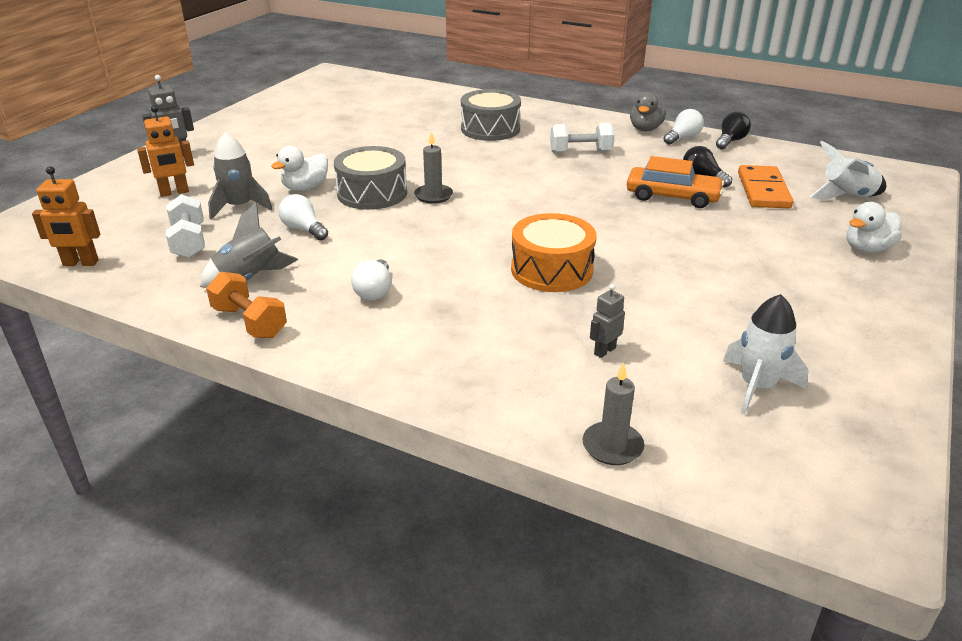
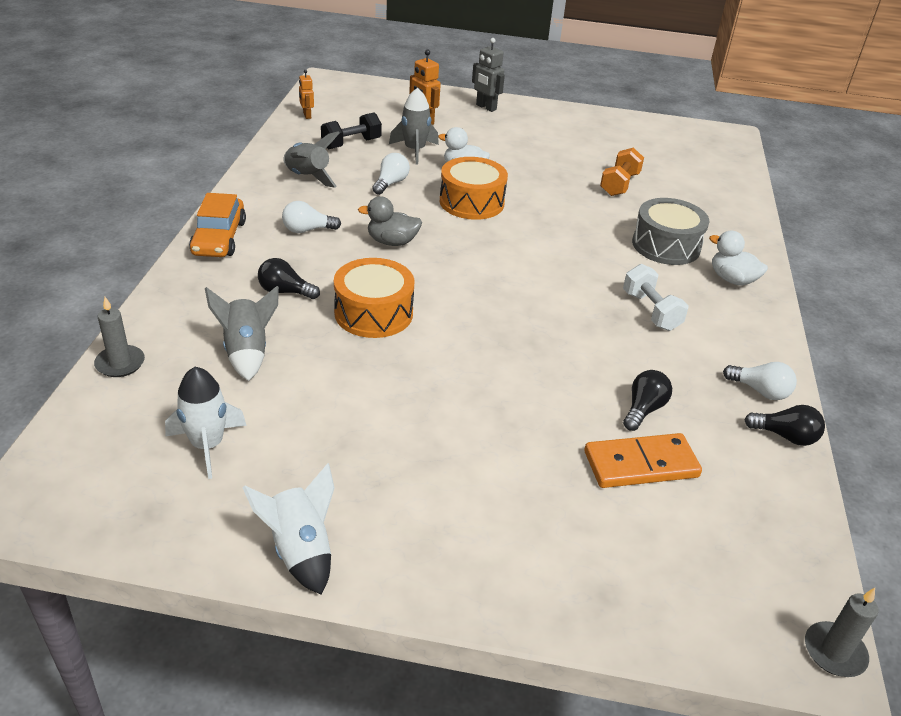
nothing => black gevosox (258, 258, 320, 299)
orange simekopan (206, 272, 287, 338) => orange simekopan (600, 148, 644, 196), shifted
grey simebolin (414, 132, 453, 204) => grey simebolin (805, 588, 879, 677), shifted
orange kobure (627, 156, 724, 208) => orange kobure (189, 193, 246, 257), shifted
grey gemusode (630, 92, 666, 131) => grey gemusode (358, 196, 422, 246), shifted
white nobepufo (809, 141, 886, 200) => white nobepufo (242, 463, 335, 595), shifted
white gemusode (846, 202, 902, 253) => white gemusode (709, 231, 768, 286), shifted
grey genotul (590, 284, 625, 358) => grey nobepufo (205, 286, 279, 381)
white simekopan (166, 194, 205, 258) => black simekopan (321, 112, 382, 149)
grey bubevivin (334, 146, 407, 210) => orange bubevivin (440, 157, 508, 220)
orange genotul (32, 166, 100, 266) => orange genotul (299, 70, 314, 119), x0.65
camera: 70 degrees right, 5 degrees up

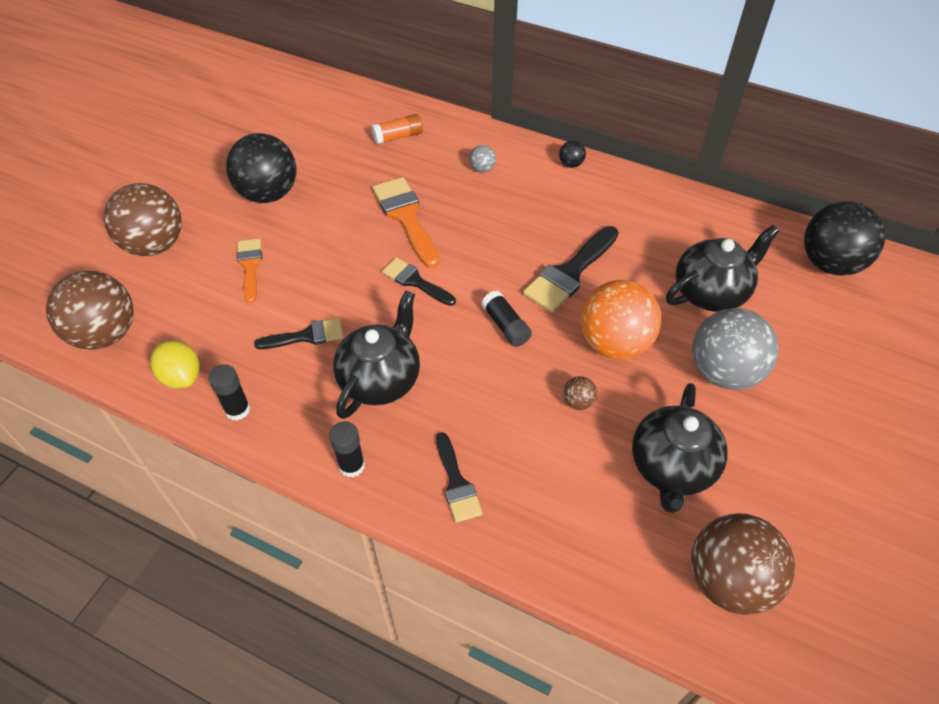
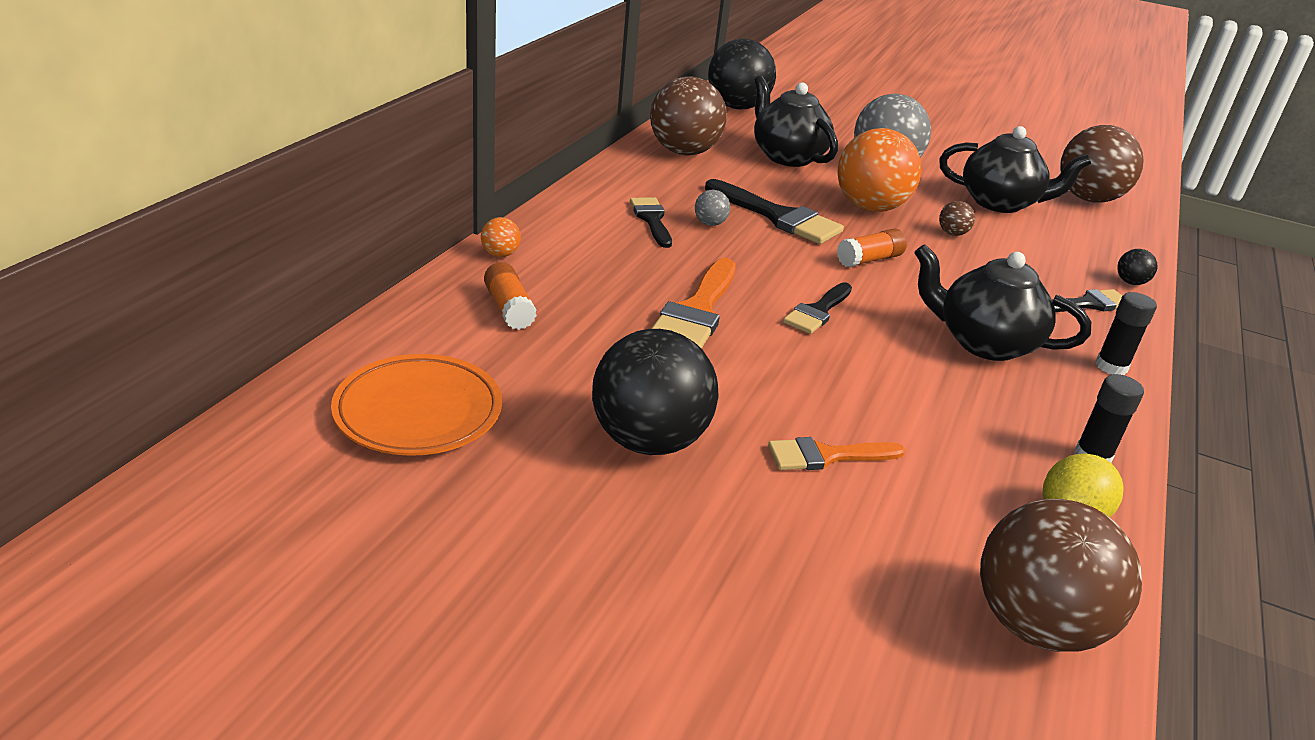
nothing => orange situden (331, 354, 502, 456)
nothing => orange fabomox (481, 217, 521, 257)
brown fabomox (104, 183, 182, 256) => brown fabomox (650, 76, 727, 155), shifted
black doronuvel (254, 318, 344, 349) => black doronuvel (630, 197, 672, 248), shifted
grey fabomox (469, 145, 496, 172) => grey fabomox (695, 190, 730, 226), shifted
black fabomox (559, 140, 586, 168) => black fabomox (1117, 249, 1158, 285), shifted
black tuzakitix (481, 291, 532, 347) => orange tuzakitix (837, 228, 907, 267)
orange doronuvel (372, 177, 439, 268) => orange doronuvel (651, 258, 736, 349), 45 degrees counterclockwise
camera: 95 degrees left, 20 degrees down

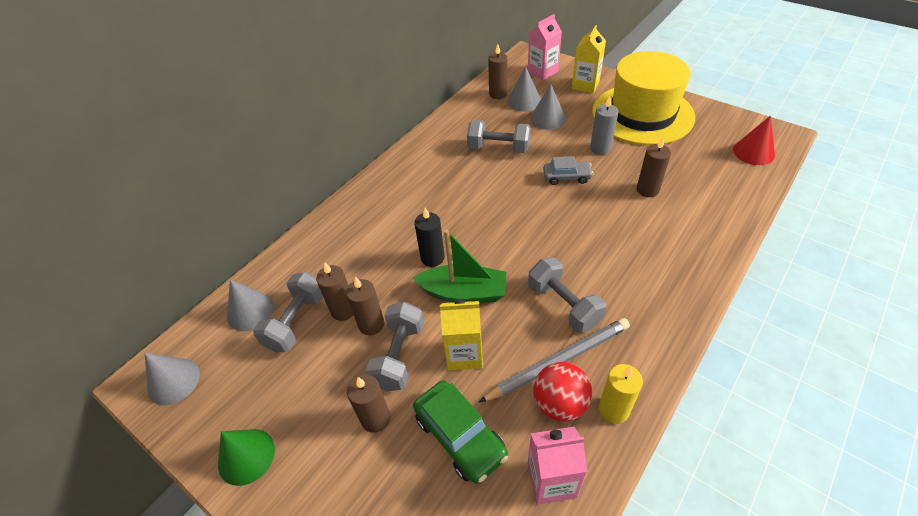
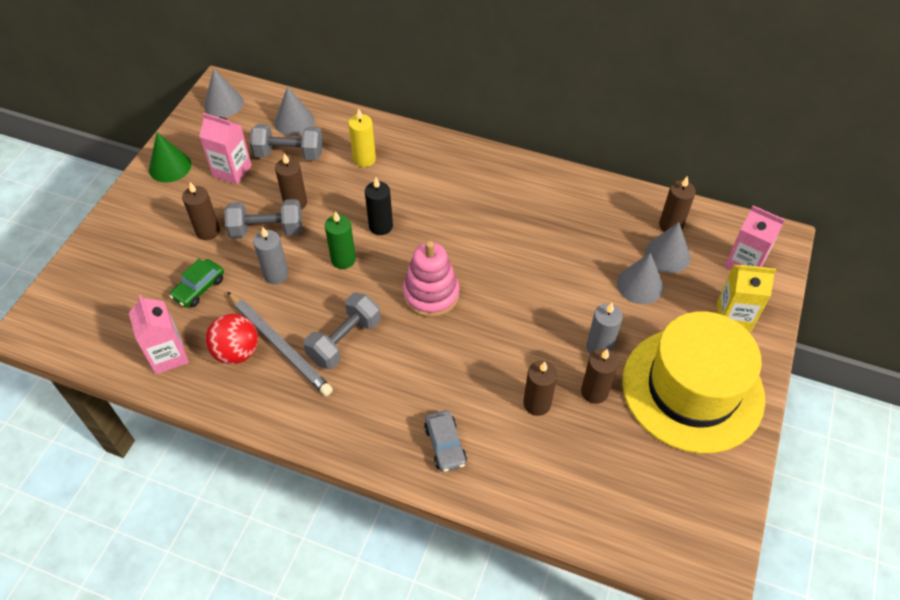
grey simekopan (467, 120, 531, 153) => nothing
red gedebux (733, 116, 775, 165) => nothing
nothing => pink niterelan (199, 113, 252, 184)
nothing => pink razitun (403, 241, 459, 317)
brown simebolin (316, 262, 353, 321) => brown simebolin (581, 349, 618, 404), shifted
grey kobure (543, 156, 594, 185) => grey kobure (424, 410, 467, 472), shifted
yellow simebolin (599, 364, 643, 424) => yellow simebolin (348, 108, 376, 167), shifted
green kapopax (412, 229, 506, 303) => green simebolin (325, 211, 356, 269)
yellow niterelan (440, 300, 483, 370) => grey simebolin (253, 227, 289, 284)
green kobure (413, 380, 508, 484) => green kobure (169, 259, 224, 307), x0.65
camera: 70 degrees right, 5 degrees up

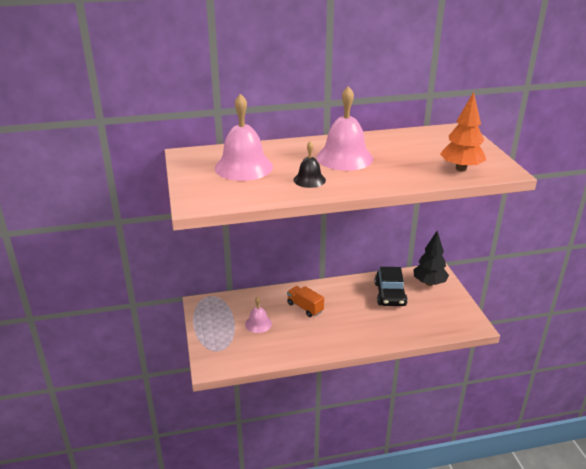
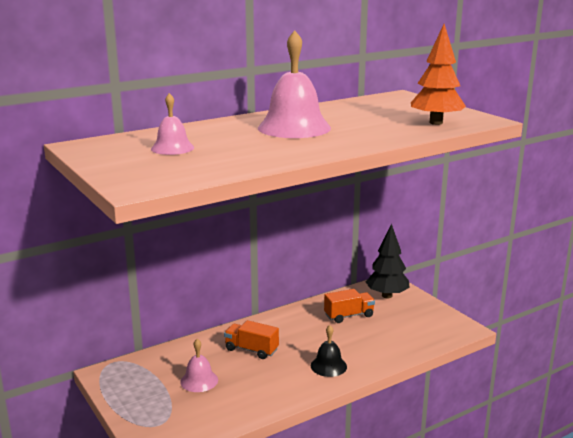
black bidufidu (293, 141, 326, 188) => black bidufidu (311, 325, 347, 377), shifted
black kobure (375, 267, 408, 306) => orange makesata (324, 289, 375, 323)
pink bidufidu (214, 94, 273, 181) => pink bidufidu (151, 93, 194, 155), x0.53
camera: 20 degrees left, 10 degrees down

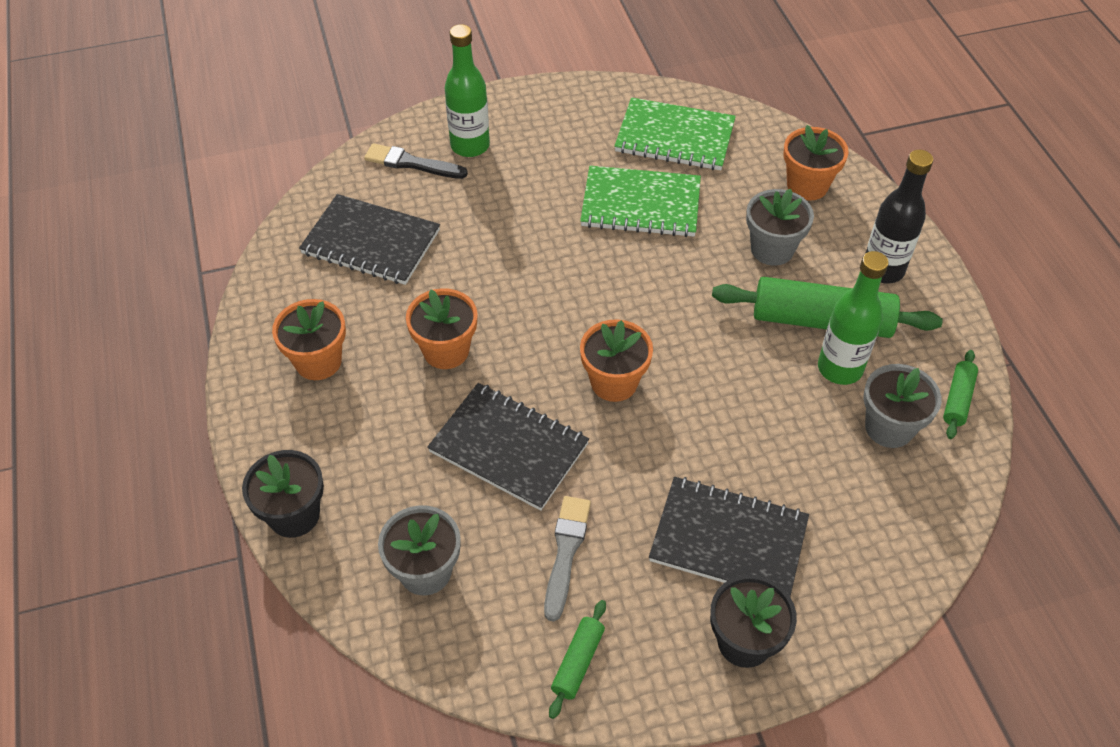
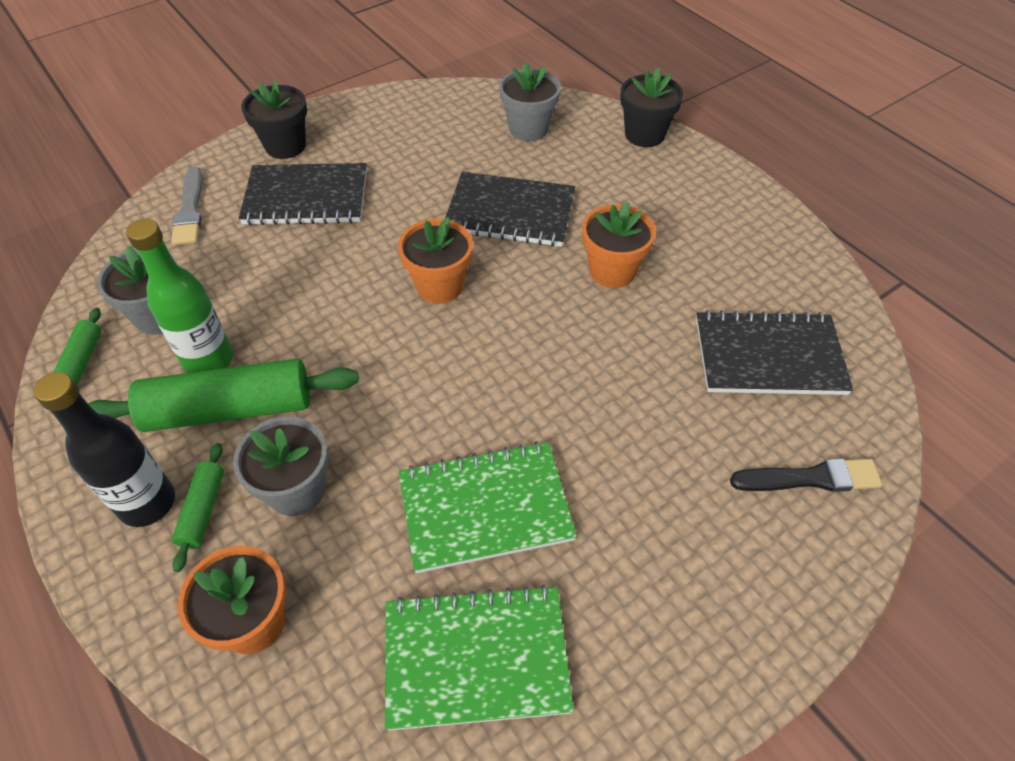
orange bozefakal (272, 299, 346, 380) => nothing
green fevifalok (445, 24, 490, 157) => nothing
grey doronuvel (544, 496, 591, 622) => grey doronuvel (171, 167, 203, 245), shifted
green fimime (549, 600, 606, 719) => green fimime (172, 443, 224, 572), shifted
camera: 160 degrees right, 0 degrees up

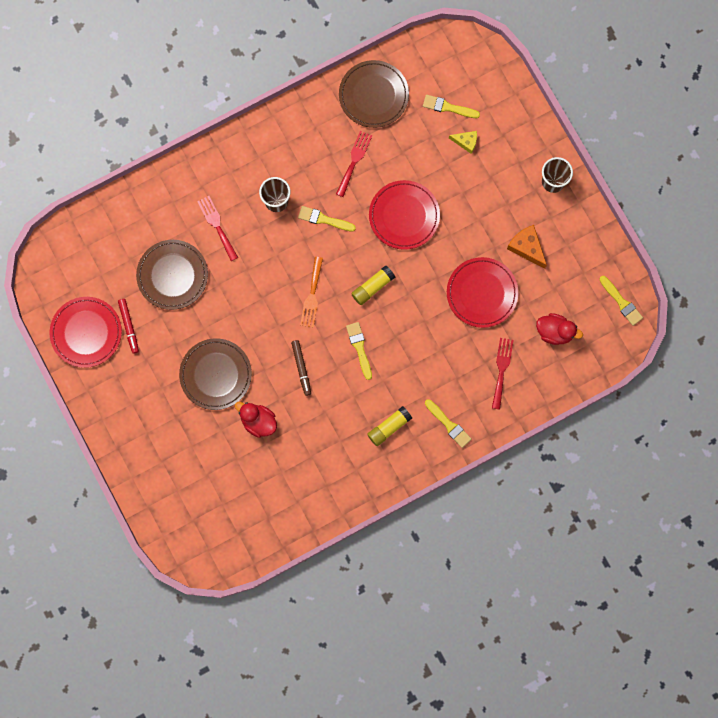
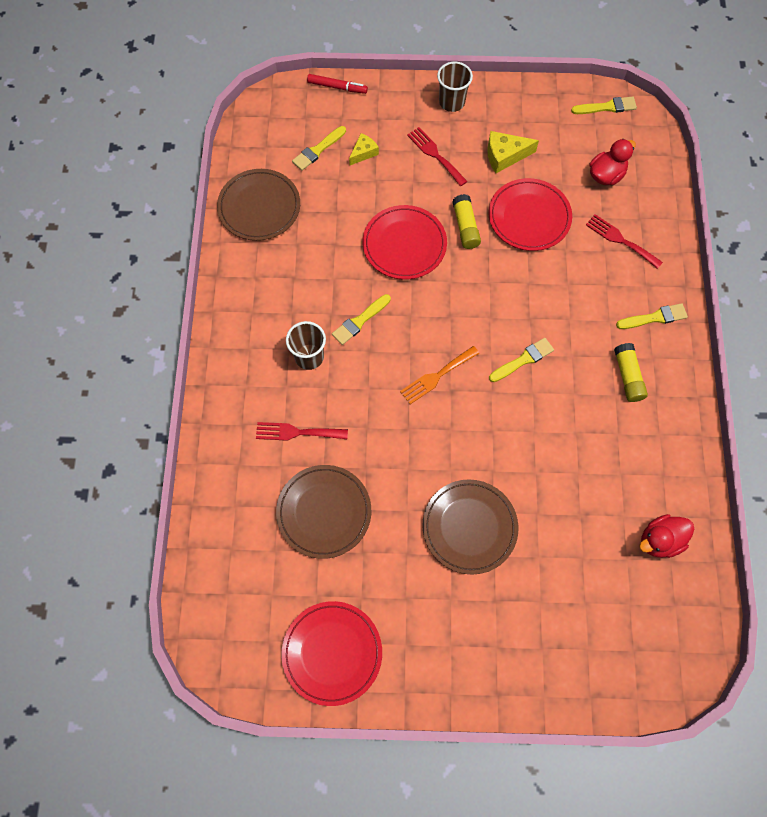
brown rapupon (291, 340, 311, 396) => nothing
red rapupon (118, 299, 139, 354) => red rapupon (307, 74, 368, 94), shifted
red gemusode (235, 402, 277, 438) => red gemusode (639, 514, 694, 558), shifted
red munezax (336, 131, 372, 197) => red munezax (407, 127, 467, 186), shifted
yellow tuzakitix (351, 265, 395, 305) => yellow tuzakitix (452, 194, 481, 249), shifted
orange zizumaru (507, 225, 547, 269) => yellow zizumaru (487, 131, 539, 173)
orange munezax (300, 257, 323, 328) => orange munezax (400, 346, 479, 404), 105 degrees clockwise
yellow doronuvel (346, 322, 372, 380) => yellow doronuvel (489, 338, 554, 382), 135 degrees clockwise
camera: 60 degrees left, 10 degrees down

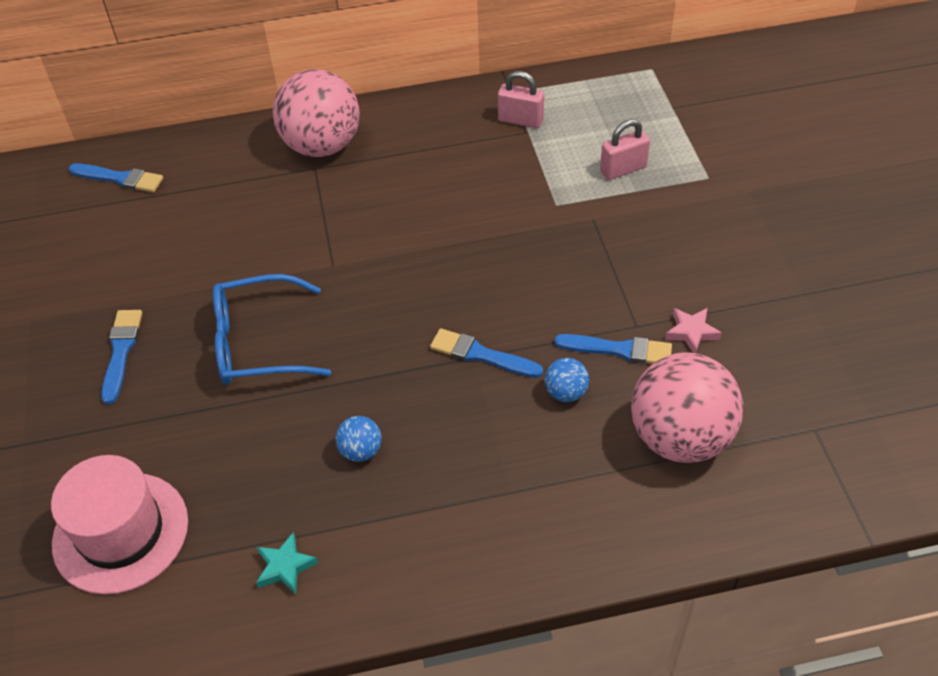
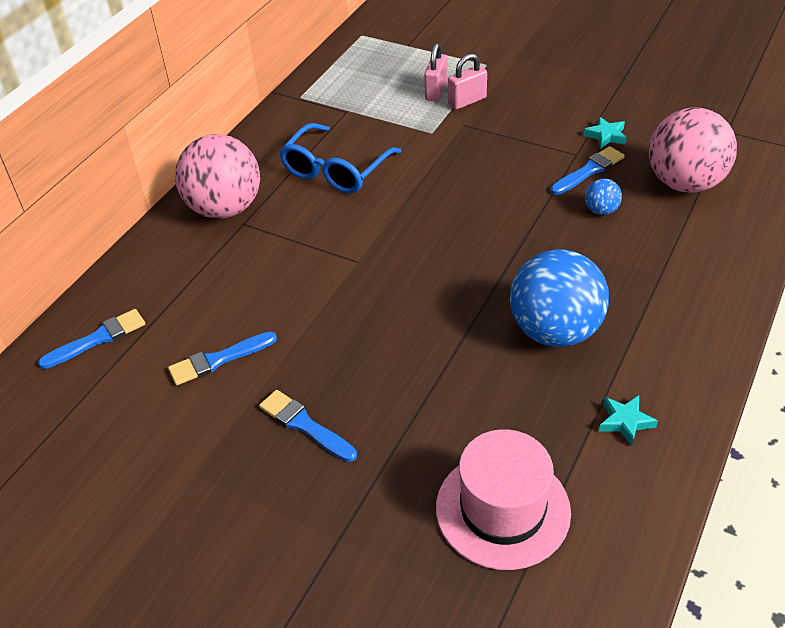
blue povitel (213, 274, 331, 385) => blue povitel (279, 123, 402, 193), shifted
blue doronuvel (430, 328, 543, 378) => blue doronuvel (168, 332, 277, 385), shifted
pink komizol (498, 71, 544, 128) => pink komizol (448, 54, 487, 110), shifted
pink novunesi (665, 308, 722, 353) => turquoise novunesi (584, 117, 627, 149)
blue fabomox (335, 416, 382, 462) => blue fabomox (510, 249, 609, 347), x2.34
camera: 50 degrees left, 5 degrees down

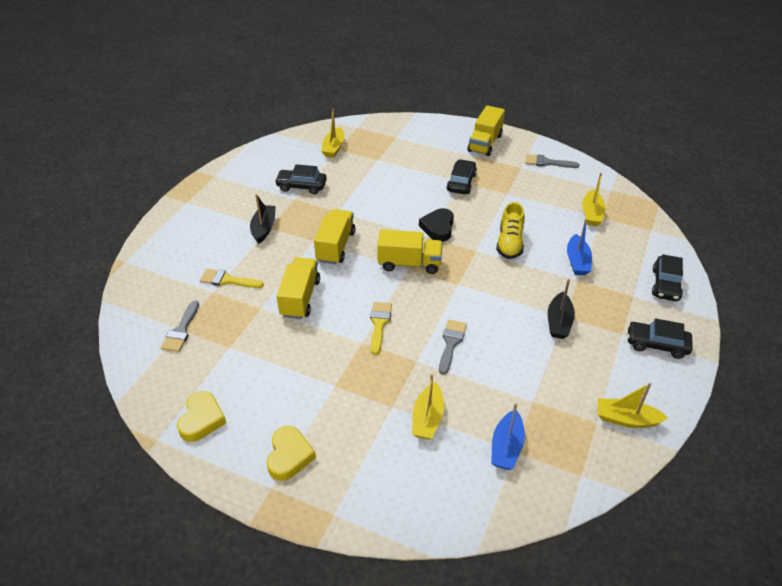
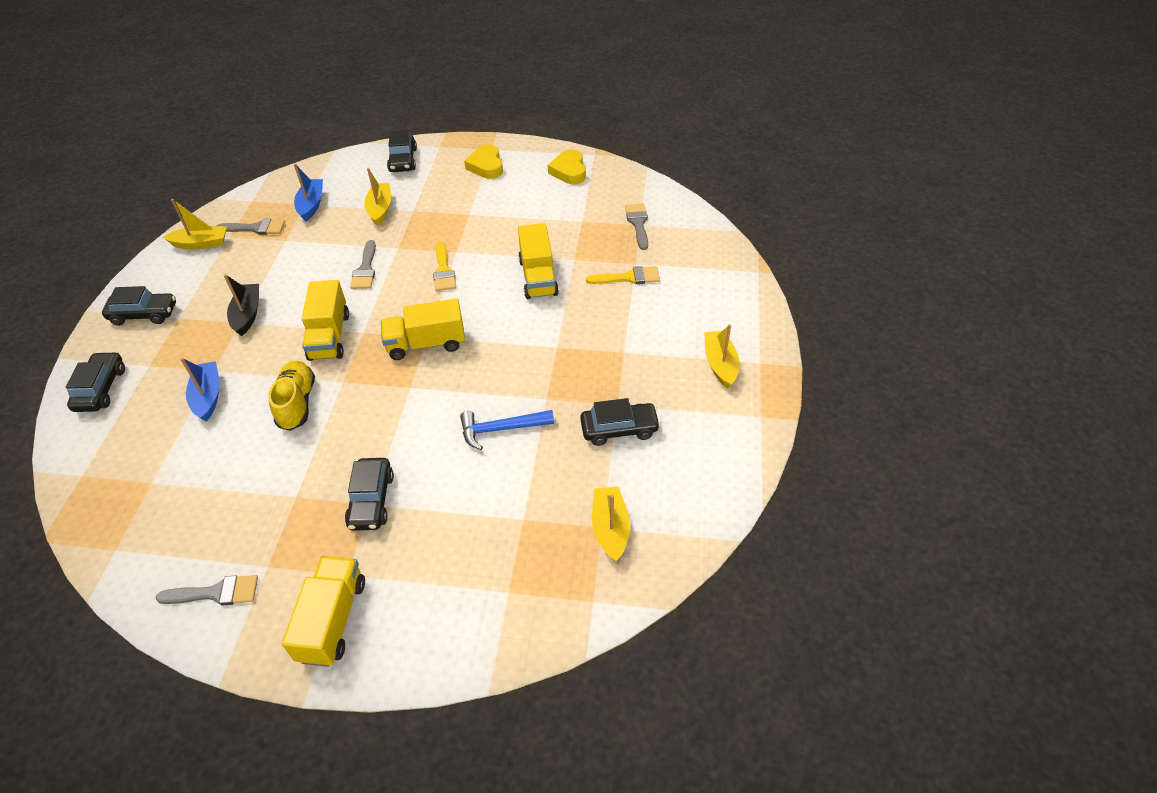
black kapopax (250, 194, 276, 244) => nothing
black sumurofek (419, 208, 454, 242) => nothing
nothing => grey doronuvel (217, 219, 285, 235)
nothing => black kobure (387, 130, 417, 172)
nothing => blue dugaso (460, 410, 554, 450)
yellow makesata (314, 209, 355, 264) => yellow makesata (302, 280, 349, 361), shifted
yellow kapopax (582, 173, 605, 226) => yellow kapopax (704, 324, 739, 389), shifted
camera: 165 degrees right, 5 degrees up

